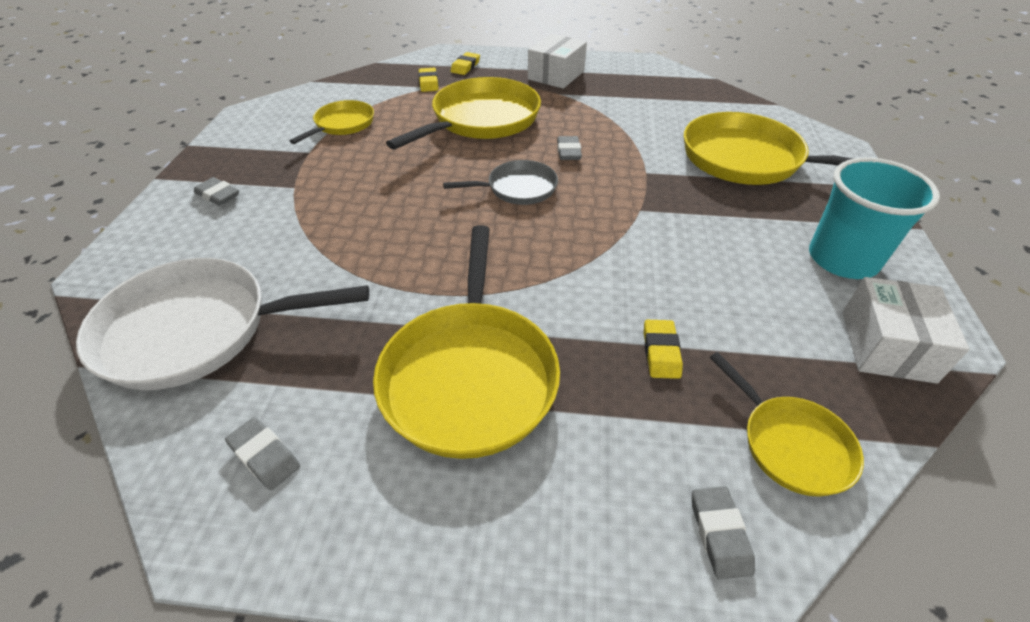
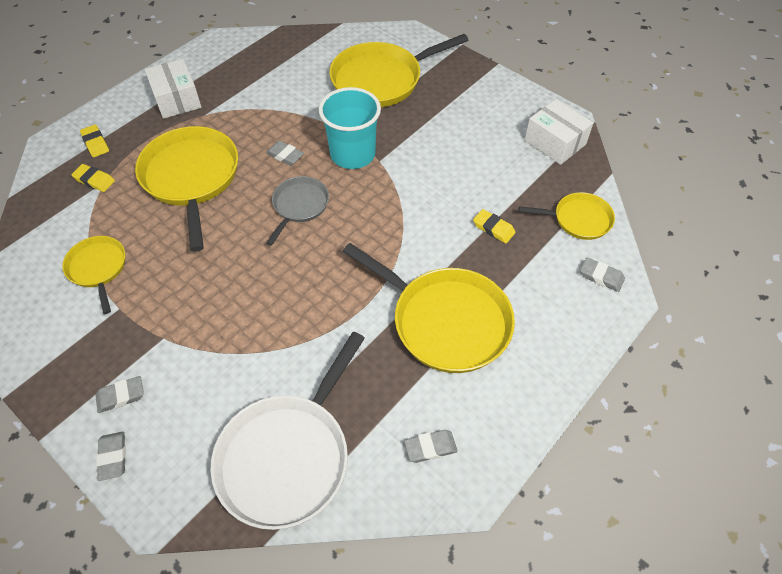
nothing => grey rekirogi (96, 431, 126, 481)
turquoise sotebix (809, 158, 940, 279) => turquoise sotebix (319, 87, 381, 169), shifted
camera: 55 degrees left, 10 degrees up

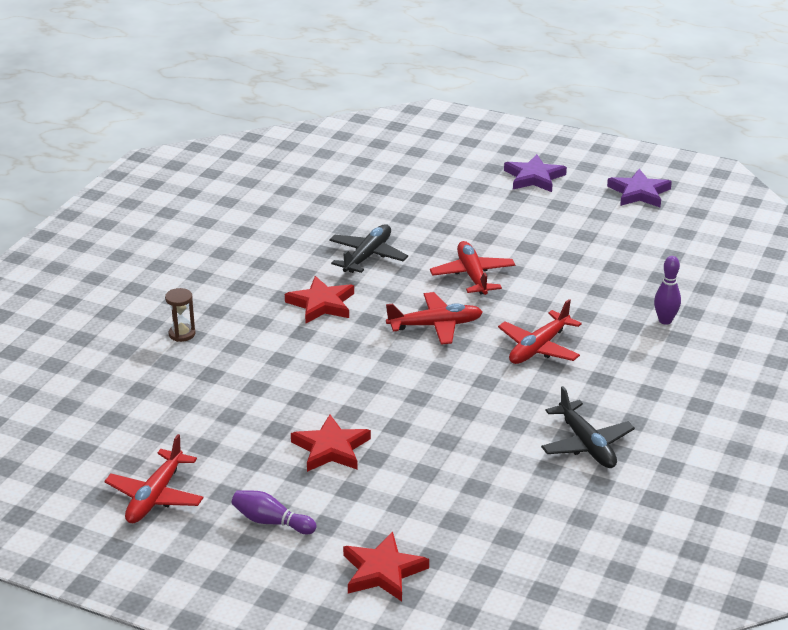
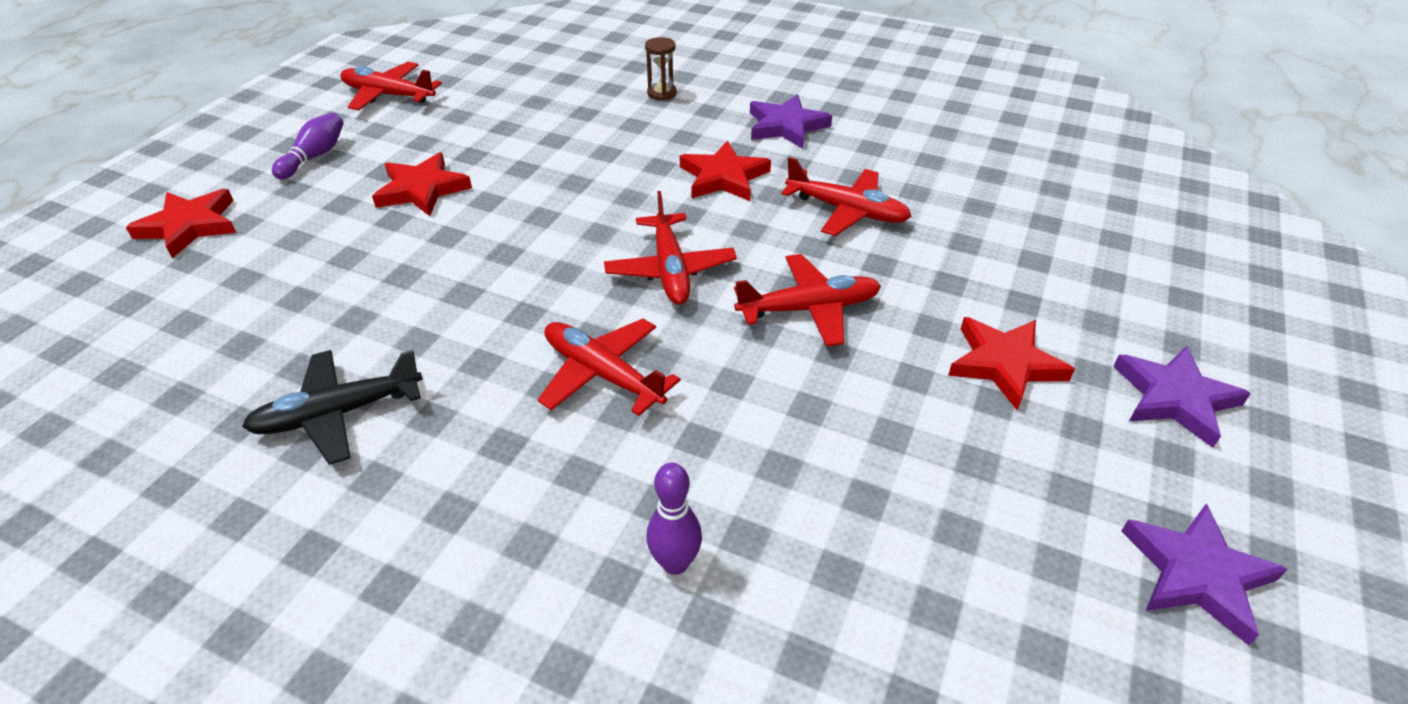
nothing => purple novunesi (750, 94, 832, 149)
nothing => red novunesi (948, 317, 1075, 411)
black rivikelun (329, 224, 408, 273) => red rivikelun (781, 157, 912, 236)
camera: 90 degrees right, 10 degrees up

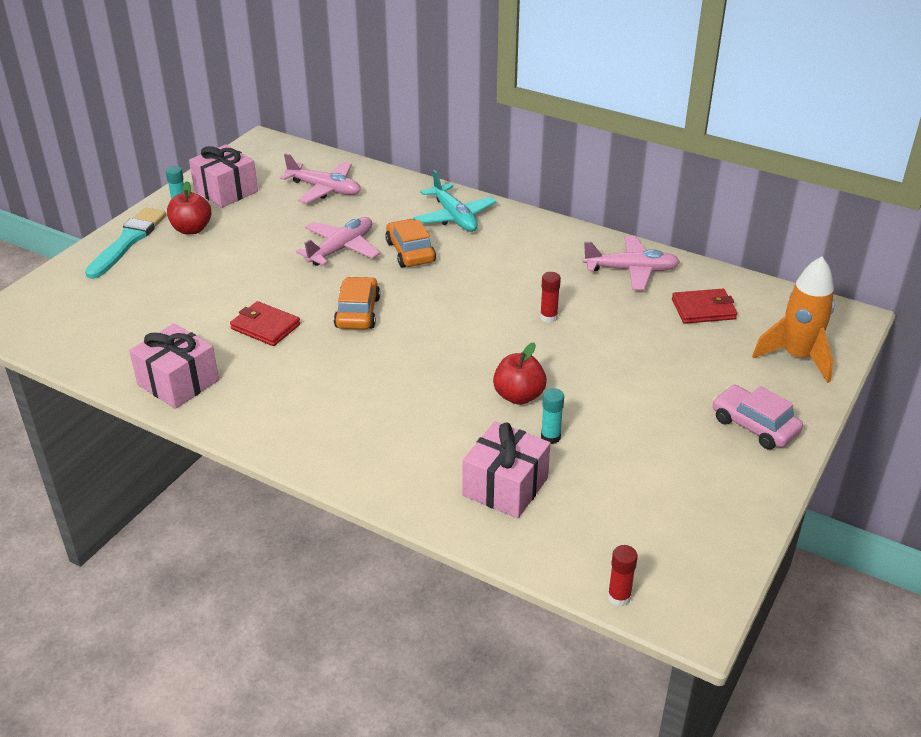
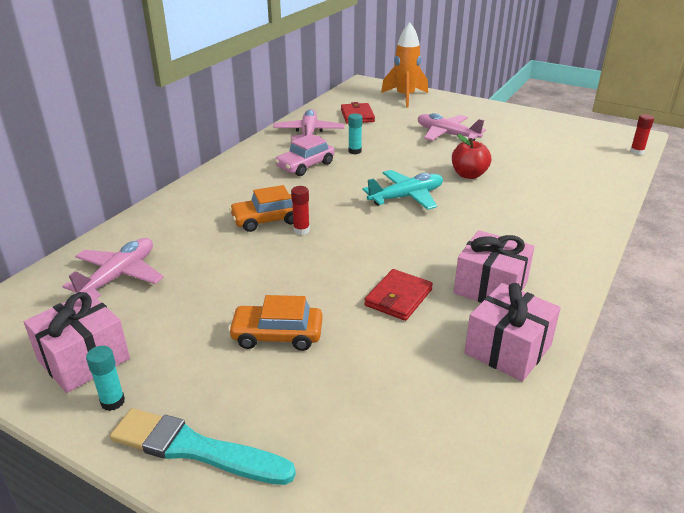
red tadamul (167, 181, 211, 234) => nothing
pink rivikelun (296, 217, 380, 266) => pink rivikelun (418, 113, 486, 141), shifted
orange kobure (334, 277, 380, 329) => orange kobure (228, 295, 323, 351), shifted
turquoise rivikelun (413, 170, 497, 232) => turquoise rivikelun (362, 170, 443, 210), shifted
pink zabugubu (463, 421, 550, 518) => pink zabugubu (454, 230, 535, 303), shifted
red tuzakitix (540, 272, 561, 323) => red tuzakitix (291, 186, 310, 235), shifted
turquoise tuzakitix (541, 388, 564, 444) => turquoise tuzakitix (348, 114, 362, 154), shifted
pink kobure (713, 385, 803, 450) => pink kobure (275, 134, 335, 176), shifted
camera: 90 degrees left, 5 degrees down

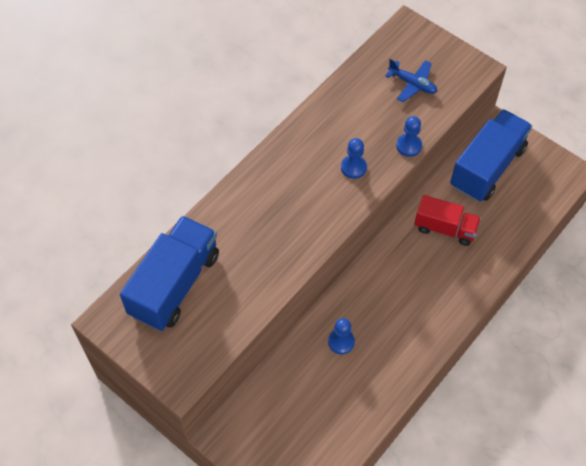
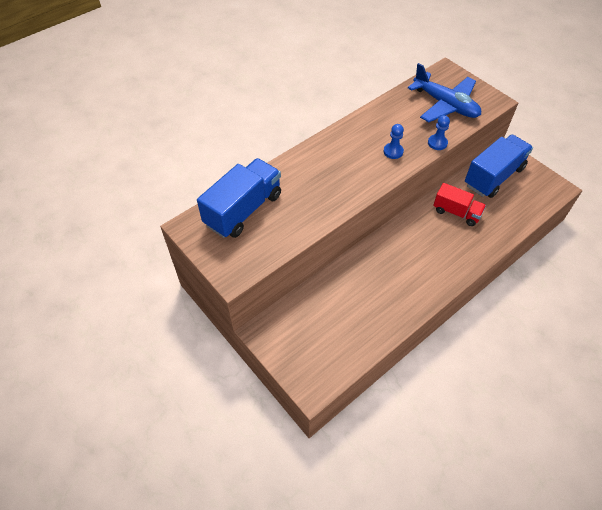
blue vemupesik (328, 318, 355, 354) => nothing
blue rivikelun (385, 59, 437, 102) => blue rivikelun (408, 63, 481, 122), x1.90
camera: 10 degrees right, 5 degrees down

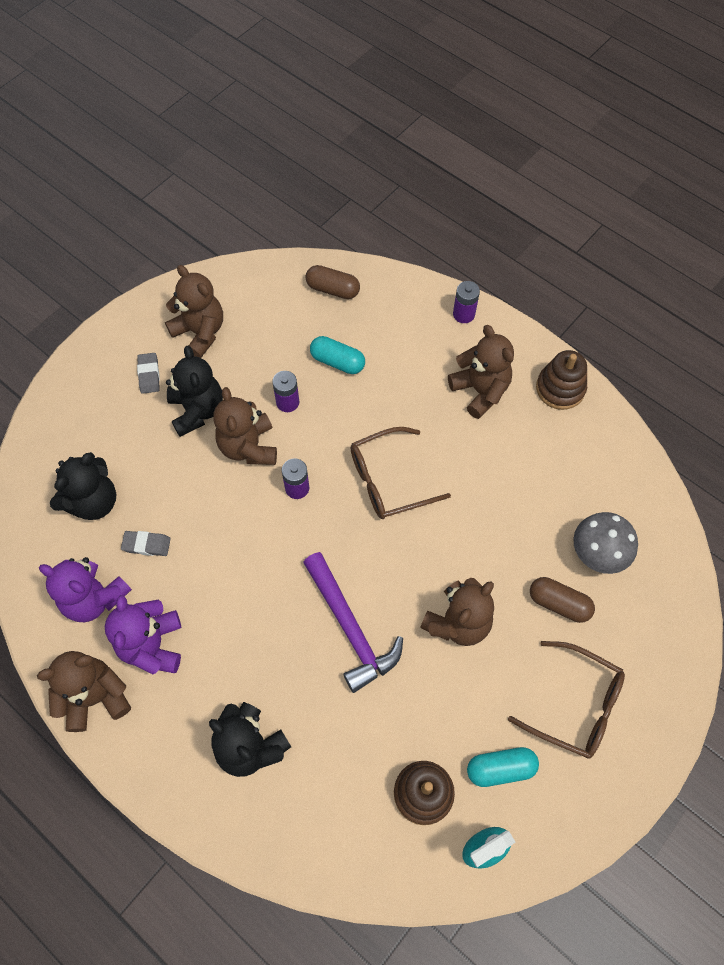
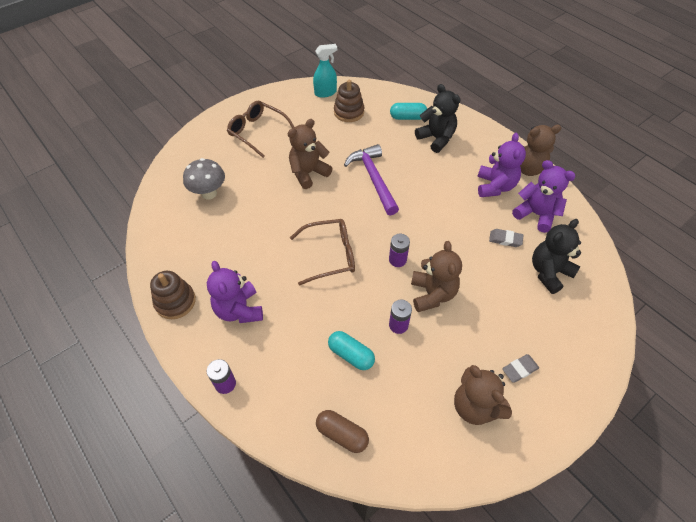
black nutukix (166, 346, 223, 437) => nothing
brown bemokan (530, 577, 595, 623) => nothing
turquoise bemokan (467, 747, 539, 787) => turquoise bemokan (390, 103, 427, 120), shifted
brown nutukix (448, 325, 514, 419) => purple nutukix (207, 261, 263, 323)
grey rekirogi (137, 353, 160, 394) => grey rekirogi (502, 354, 539, 383), 60 degrees clockwise
camera: 170 degrees left, 10 degrees down

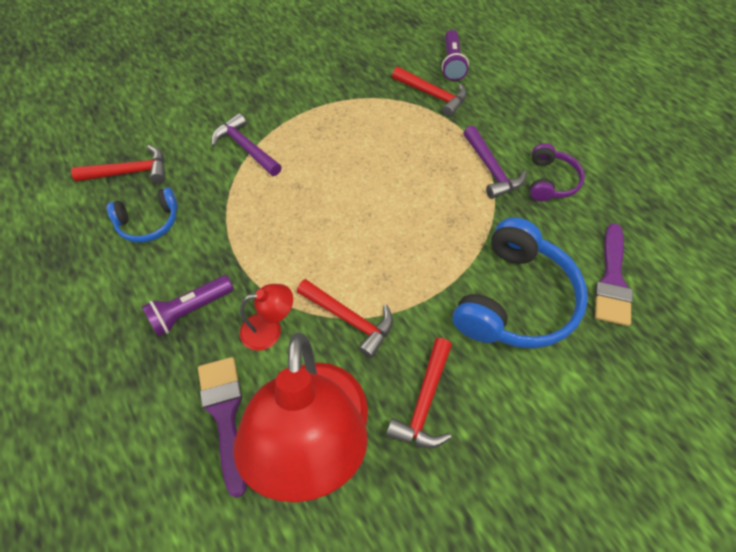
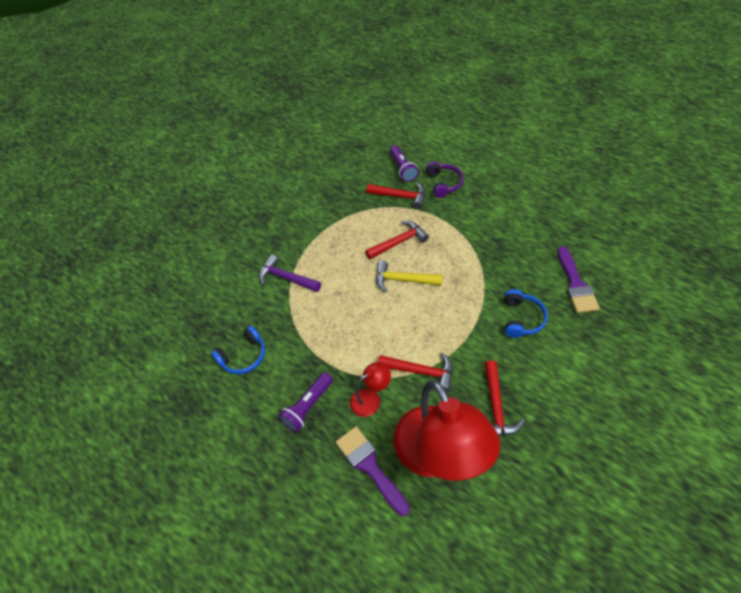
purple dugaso (464, 126, 527, 199) => nothing
nothing => yellow dugaso (376, 261, 443, 293)
red dugaso (71, 145, 165, 183) => red dugaso (365, 221, 429, 259), shifted
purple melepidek (530, 143, 585, 201) => purple melepidek (426, 161, 464, 198), shifted
blue melepidek (453, 217, 588, 349) => blue melepidek (504, 289, 548, 338), x0.54
camera: 15 degrees left, 5 degrees down

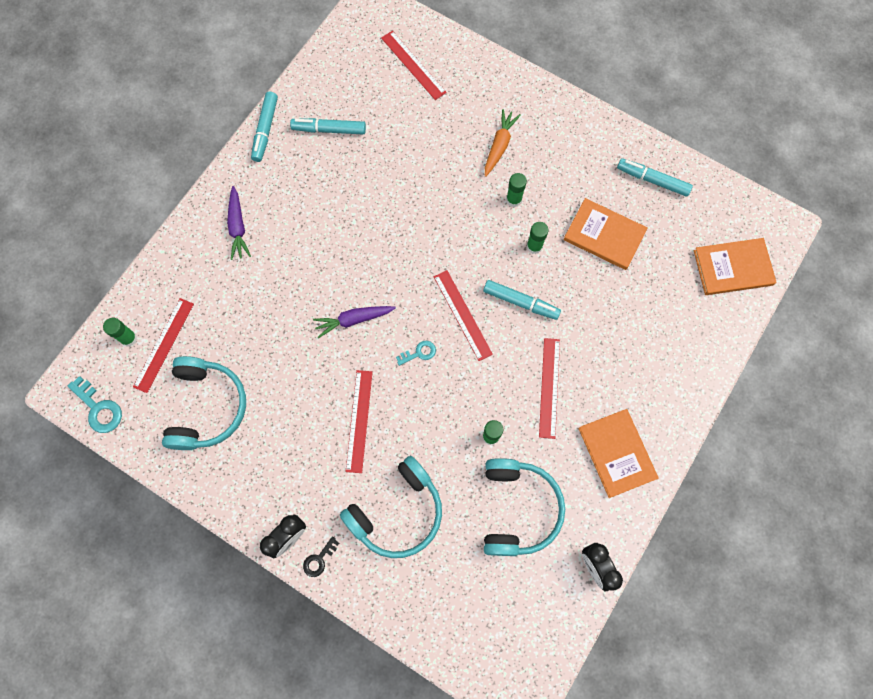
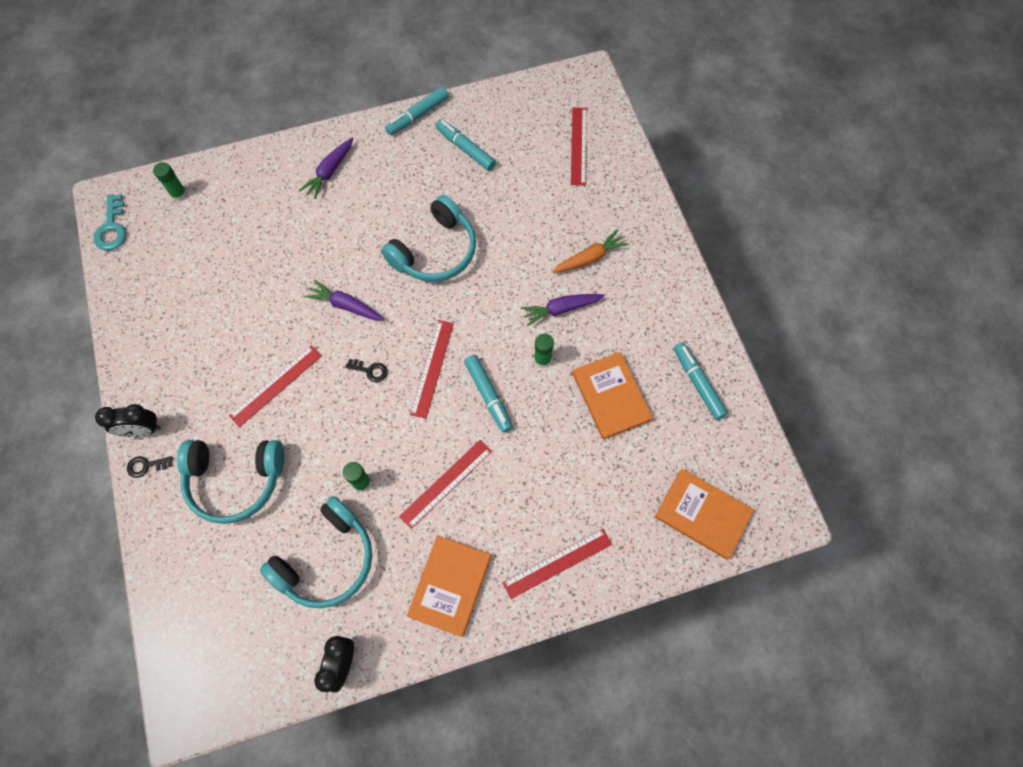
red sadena (133, 298, 194, 393) => red sadena (502, 529, 612, 599), shifted
turquoise melepidek (162, 356, 246, 450) => turquoise melepidek (381, 195, 476, 282), shifted
green tuzakitix (506, 173, 527, 207) => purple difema (521, 294, 605, 326)
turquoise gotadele (396, 341, 436, 366) => black gotadele (345, 359, 388, 382)
camera: 40 degrees right, 5 degrees down

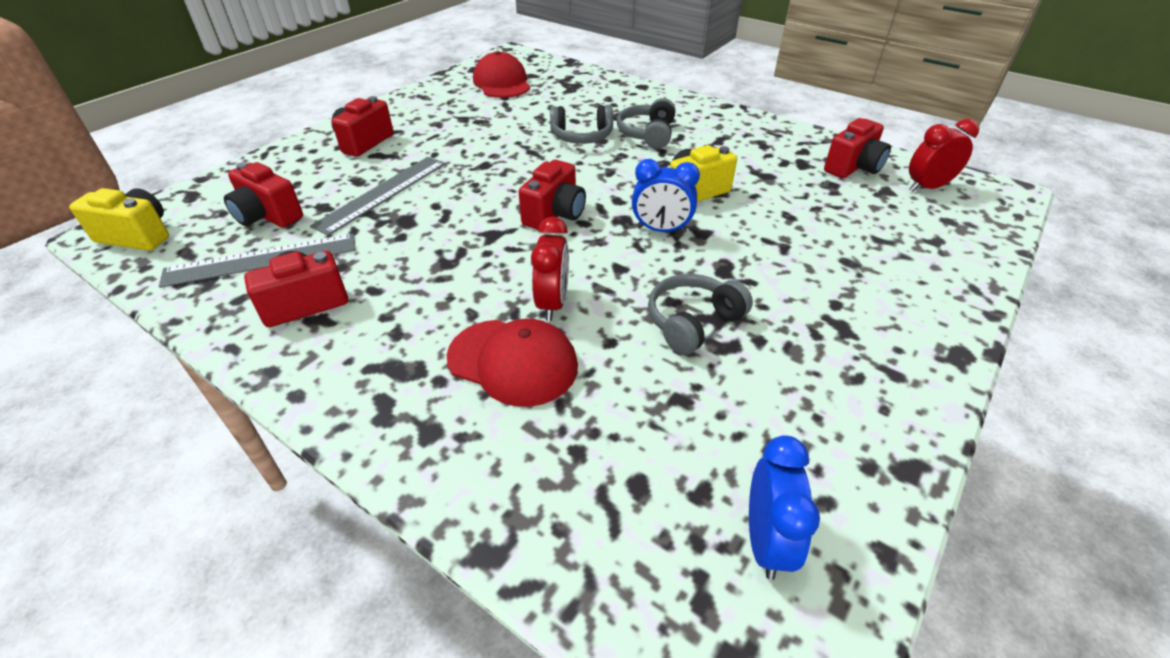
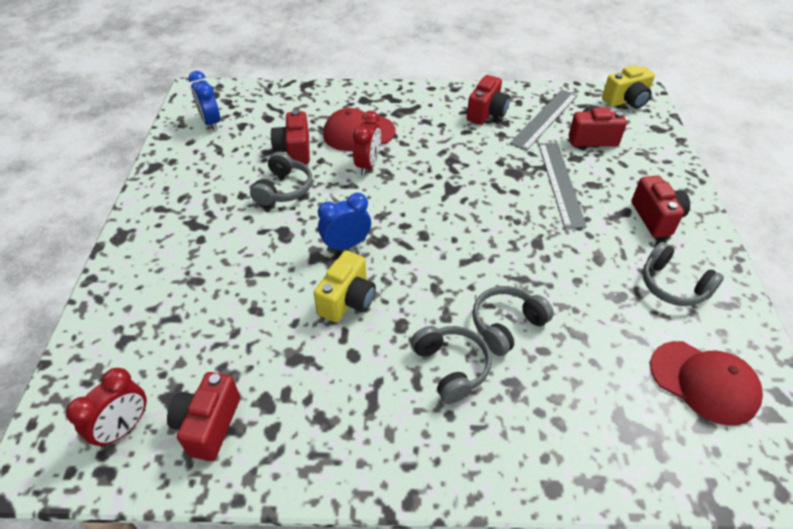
nothing => grey melepidek (642, 242, 724, 306)
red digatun (519, 160, 586, 230) => red digatun (271, 110, 310, 164), shifted
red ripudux (531, 217, 569, 321) => red ripudux (353, 111, 381, 176), 135 degrees counterclockwise
camera: 145 degrees right, 5 degrees up

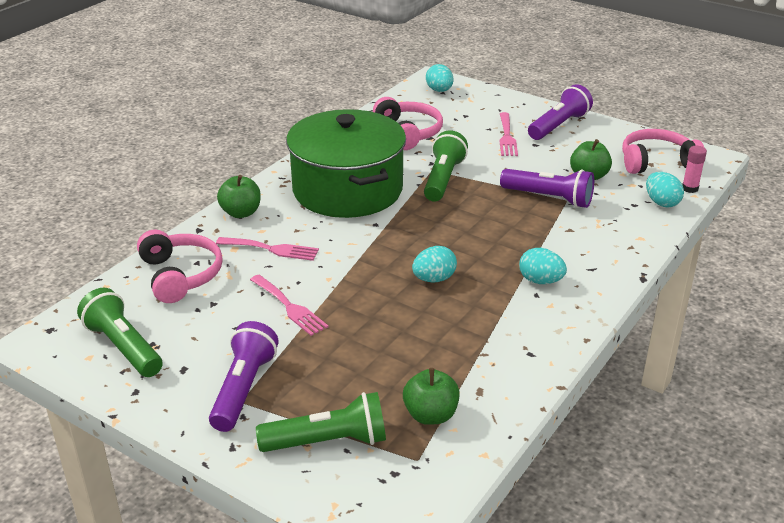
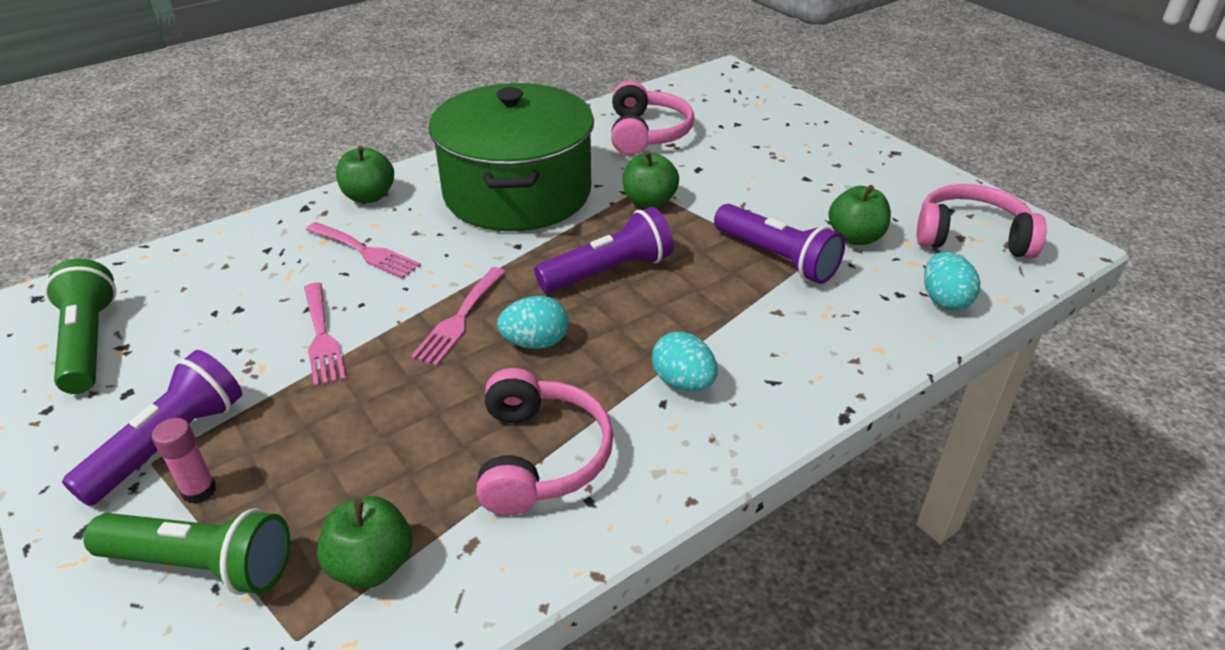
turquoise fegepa (426, 64, 453, 92) => nothing
pink melepidek (137, 230, 223, 303) => pink melepidek (476, 368, 613, 515), shifted
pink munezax (499, 112, 518, 156) => pink munezax (411, 267, 506, 366), shifted
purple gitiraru (528, 84, 593, 140) => purple gitiraru (534, 207, 673, 293), shifted
pink tuzakitix (682, 146, 707, 193) => pink tuzakitix (152, 418, 216, 504), shifted
green gitiraru (424, 131, 468, 202) => green tadamul (622, 151, 679, 209)
camera: 20 degrees right, 5 degrees up

